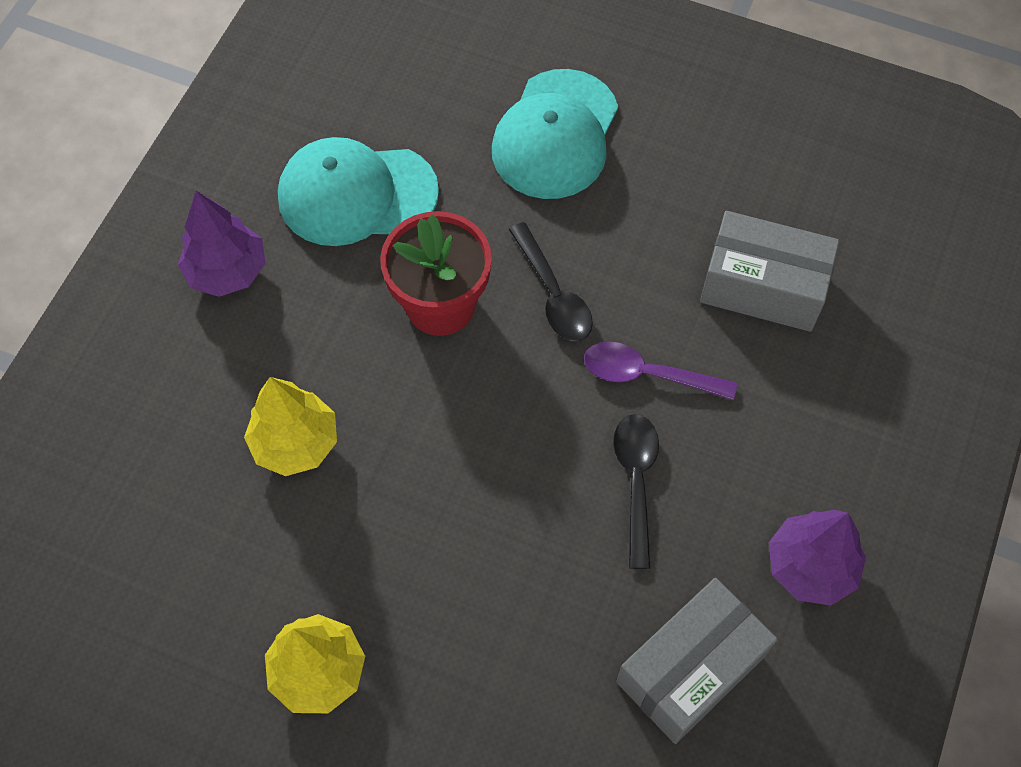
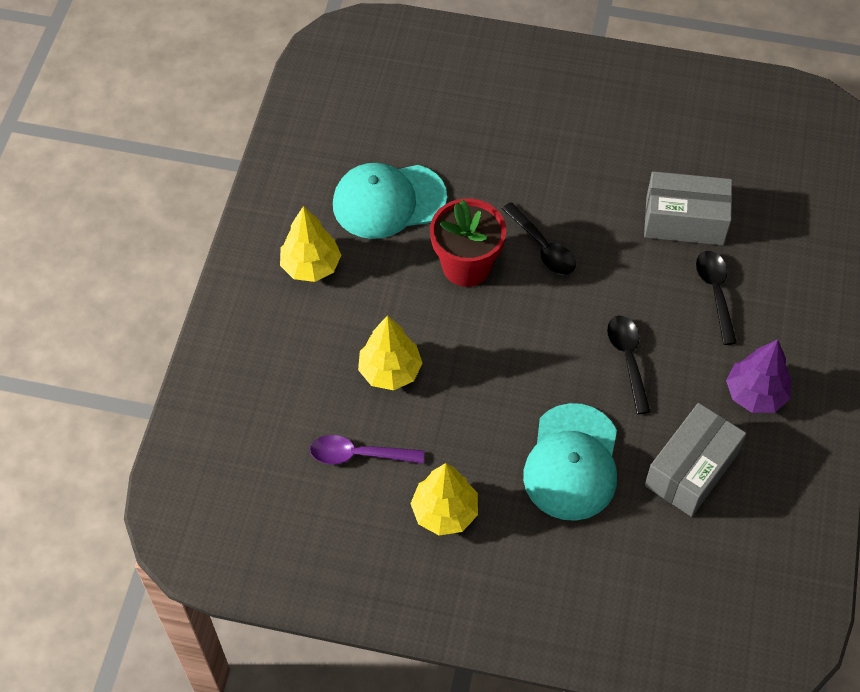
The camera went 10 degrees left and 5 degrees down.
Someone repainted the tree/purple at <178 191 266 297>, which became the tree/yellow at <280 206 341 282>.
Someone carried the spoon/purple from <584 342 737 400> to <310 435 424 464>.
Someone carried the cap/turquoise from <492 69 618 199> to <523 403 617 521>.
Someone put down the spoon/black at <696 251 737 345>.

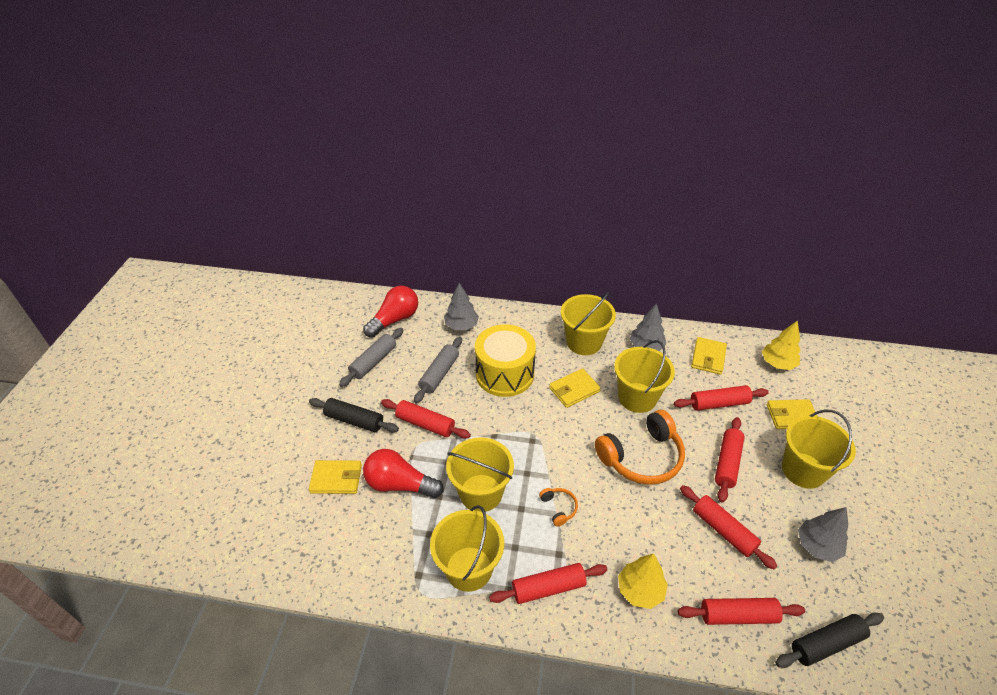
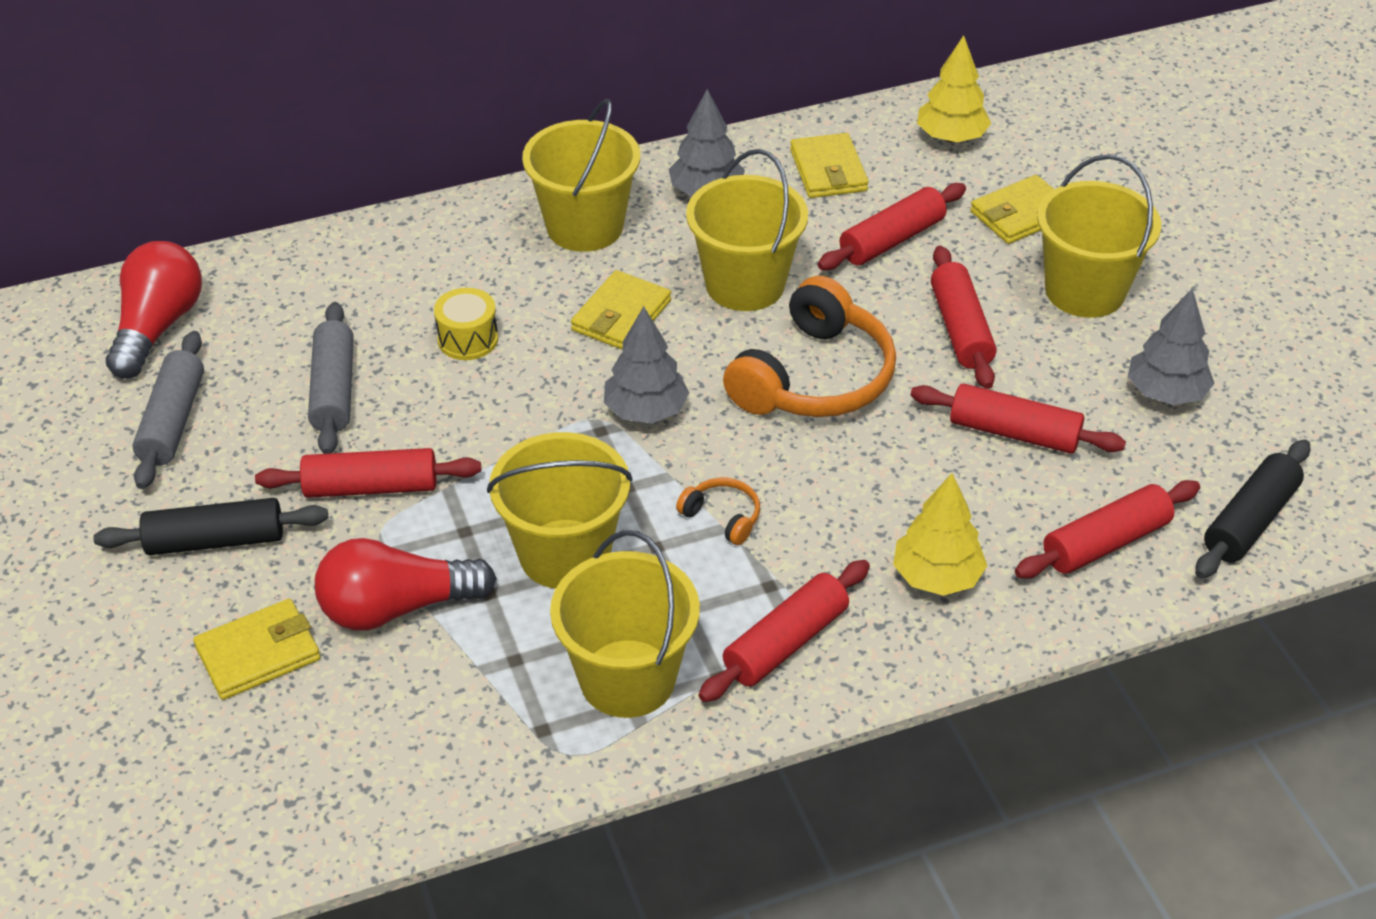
The camera went 30 degrees left and 0 degrees up.
Someone scaled the drum/yellow at <475 324 536 397> by 0.47.
Someone carried the tree/grey from <444 283 479 330> to <604 306 689 423>.

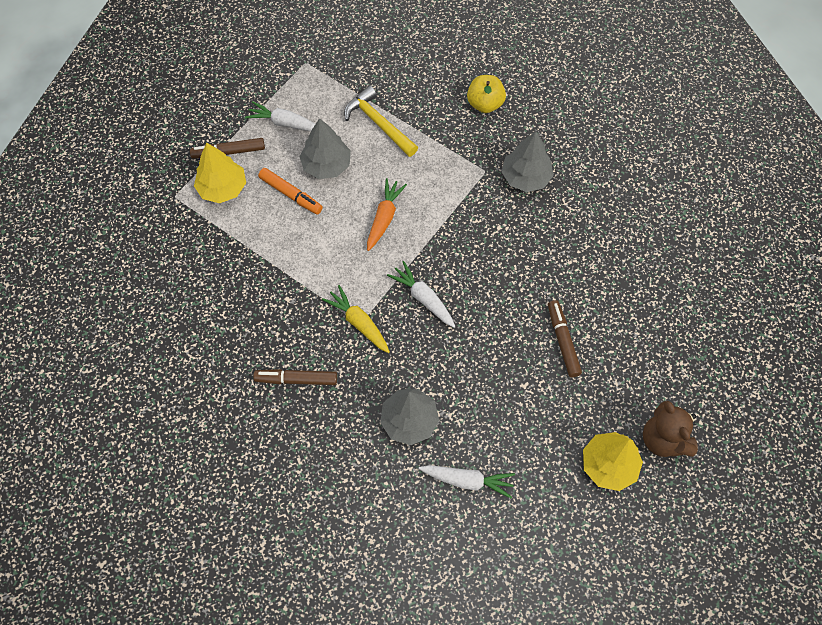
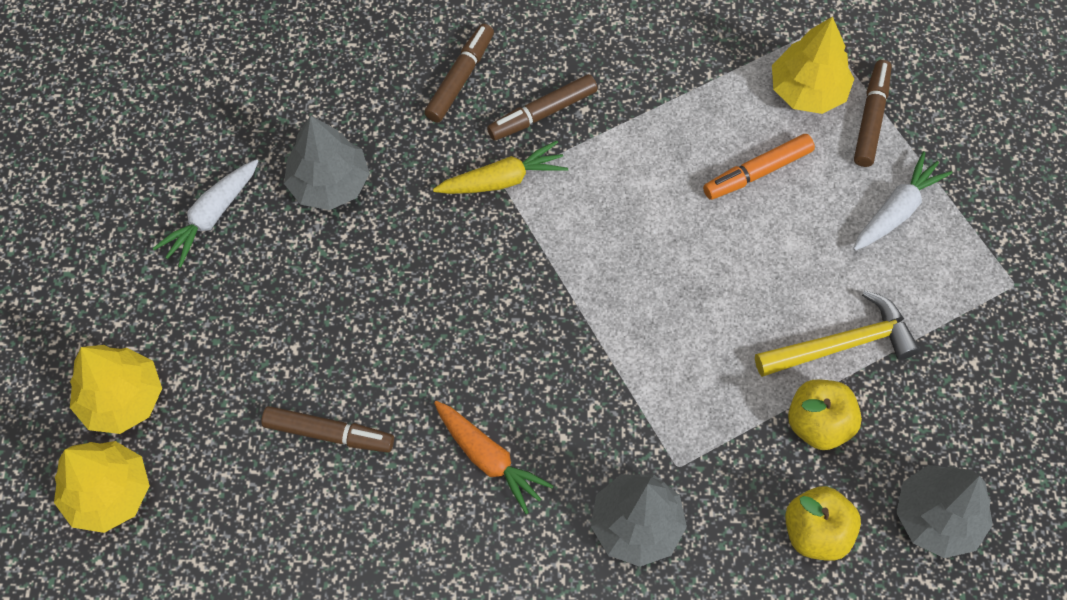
The camera went 115 degrees right and 0 degrees up.
Someone swapped the teddy bear/brown at <643 401 698 457> for the tree/yellow at <54 441 150 533>.
Someone carried the carrot/orange from <367 178 407 251> to <434 401 554 514>.
Someone put down the marker/brown at <487 74 598 140>.
Someone put down the apple/yellow at <788 380 862 450>.
Someone carried the tree/grey from <299 118 351 179> to <896 465 993 558>.
Someone took away the carrot/white at <387 261 455 328>.

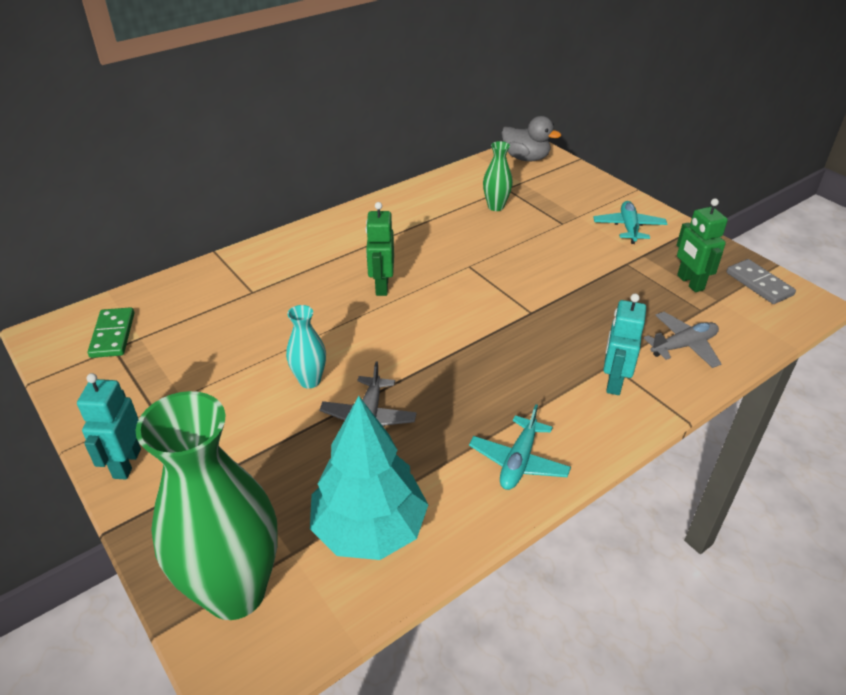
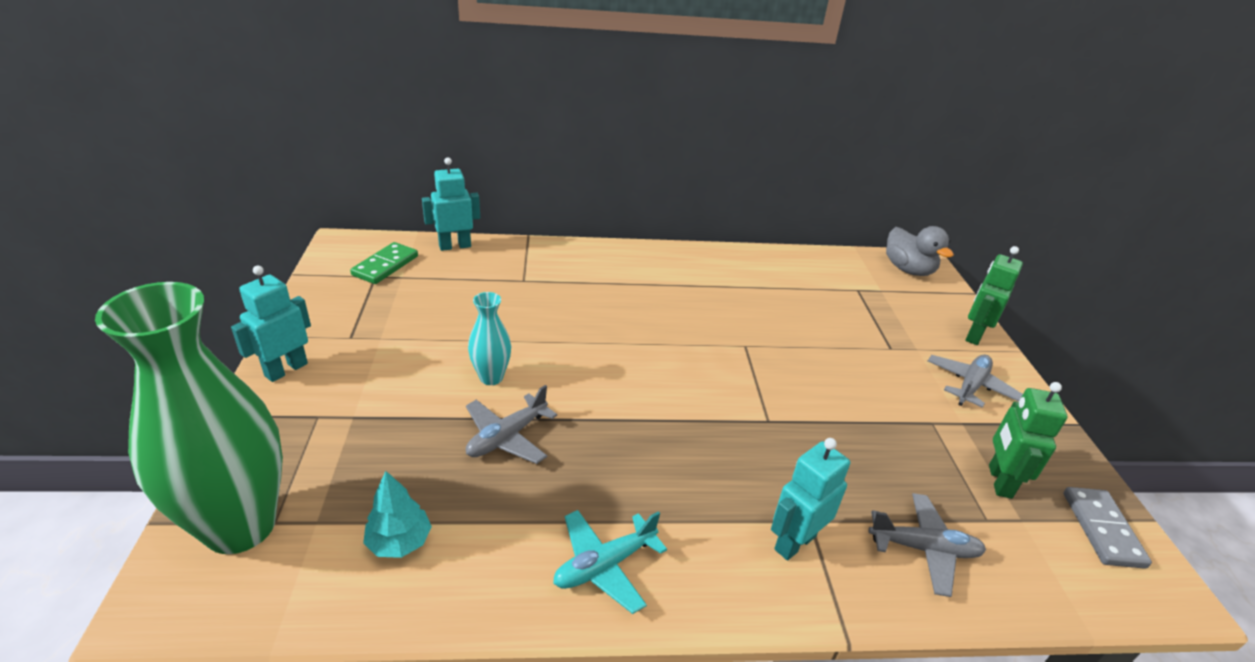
The camera went 30 degrees right and 5 degrees down.
Someone scaled the tree/turquoise at <310 396 428 560> by 0.48.
Someone put down the robot/turquoise at <422 157 480 251>.
Someone repainted the plane/turquoise at <593 201 667 244>, which became the plane/grey at <928 355 1023 408>.
Someone carried the robot/green from <365 202 394 296> to <965 246 1023 345>.
Someone took away the vase/green at <483 141 513 211>.

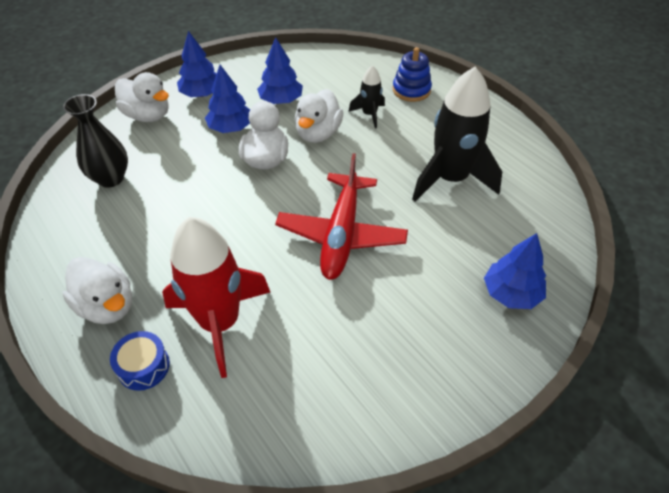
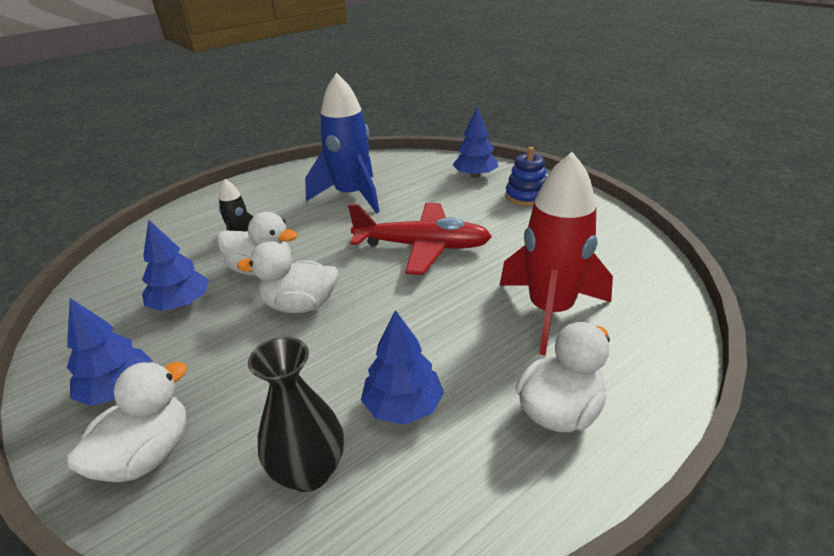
The camera went 90 degrees left and 15 degrees down.
Someone repainted the rocket/black at <412 67 502 202>, which became the rocket/blue at <305 73 380 213>.
Someone carried the tree/blue from <205 65 250 133> to <361 310 444 425>.
Someone carried the stacking toy/blue from <393 47 432 102> to <505 147 547 206>.
Someone took away the drum/blue at <110 331 170 391>.

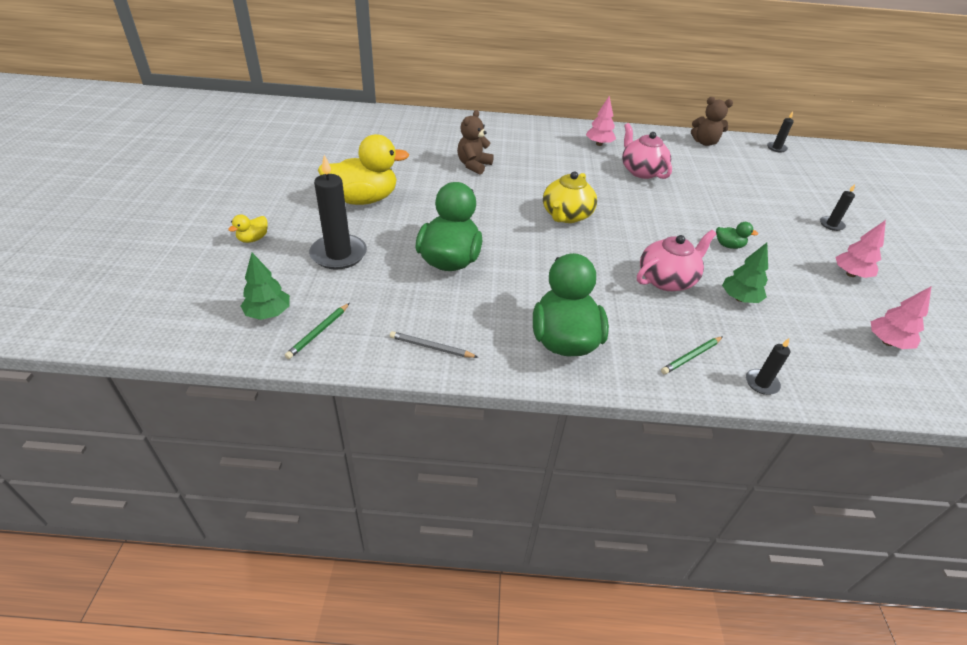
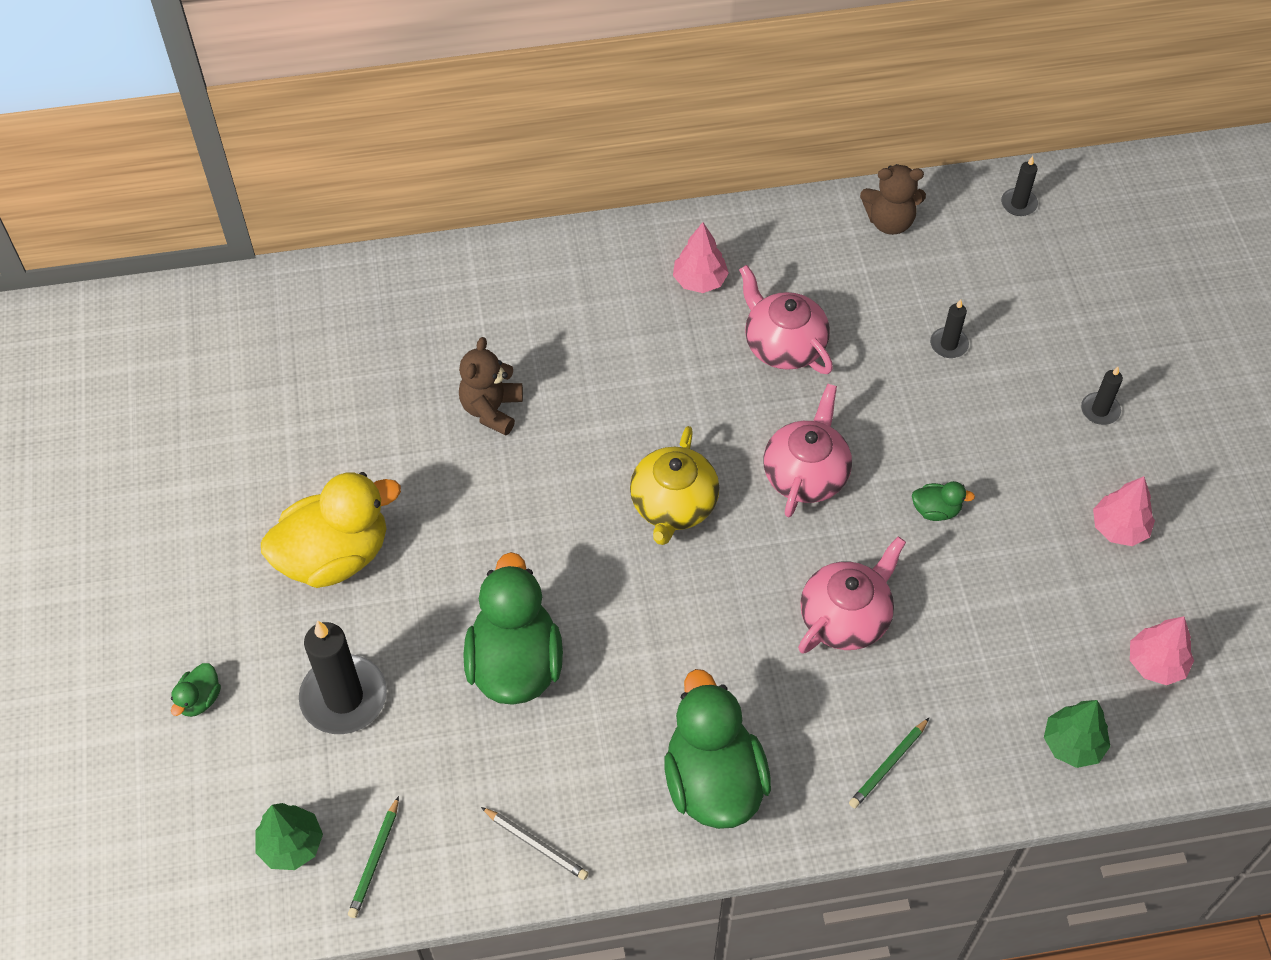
The camera went 10 degrees left and 15 degrees up.
Someone repainted the duck/yellow at <228 215 268 243>, which became the duck/green at <171 663 221 717>.
Someone rotated the pencil/grey at <390 331 478 358> by 150 degrees counterclockwise.
Someone put down the teapot/pink at <763 384 852 517>.
Someone carried the candle/black from <746 338 791 395> to <930 299 969 358>.
Someone carried the tree/green from <722 243 768 303> to <1044 700 1111 768>.

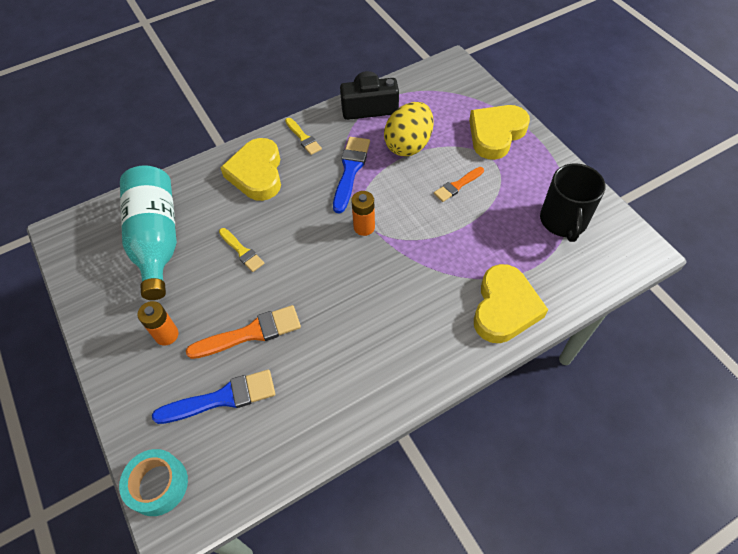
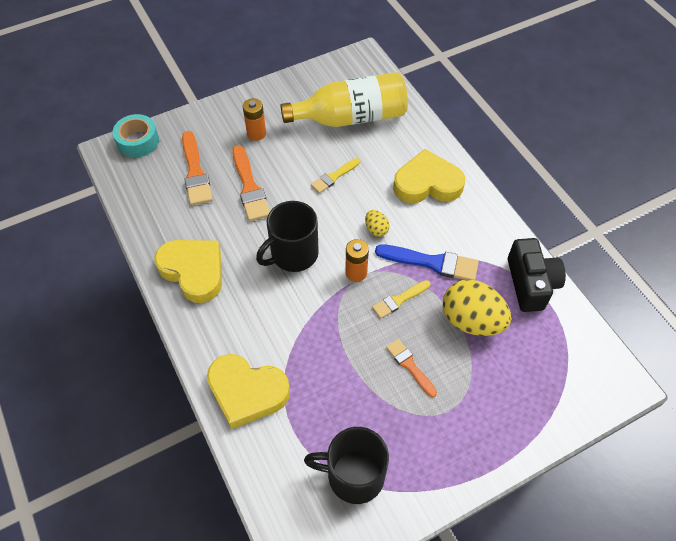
The camera went 90 degrees right and 0 degrees up.
Someone carried the heart/yellow from <469 105 530 160> to <154 240 222 303>.
Someone repainted the brush/blue at <152 370 275 424>, which became the brush/orange at <182 131 213 205>.
Someone put down the mug/black at <256 201 319 272>.
Someone repainted the bottle/turquoise at <120 165 177 300>, which became the bottle/yellow at <280 72 408 127>.
Someone put down the egg/yellow at <365 210 390 237>.
Someone carried the brush/yellow from <285 118 322 155> to <372 280 430 319>.

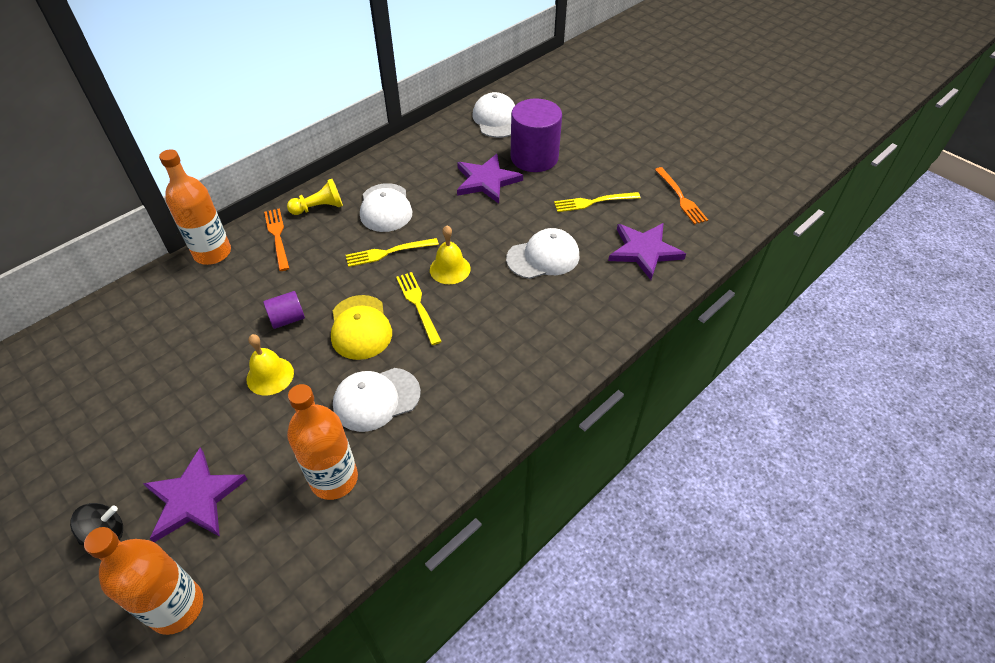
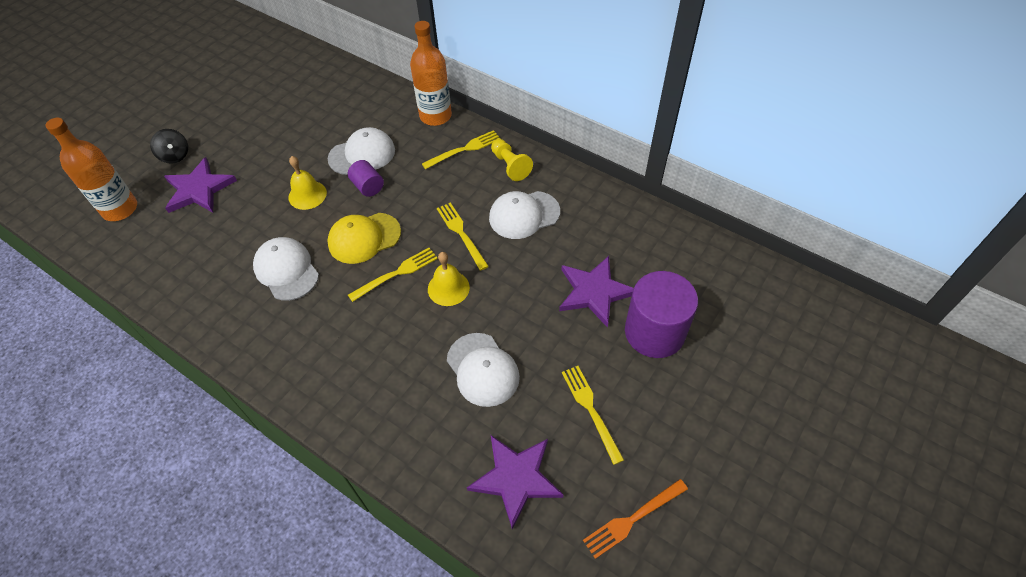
The camera went 80 degrees right and 5 degrees up.
Someone carried the cap/white from <472 92 515 138> to <328 127 395 175>.
Someone repainted the fork/orange at <264 208 290 271>, which became the fork/yellow at <422 130 501 169>.
Someone took away the bottle/orange at <287 384 358 500>.

